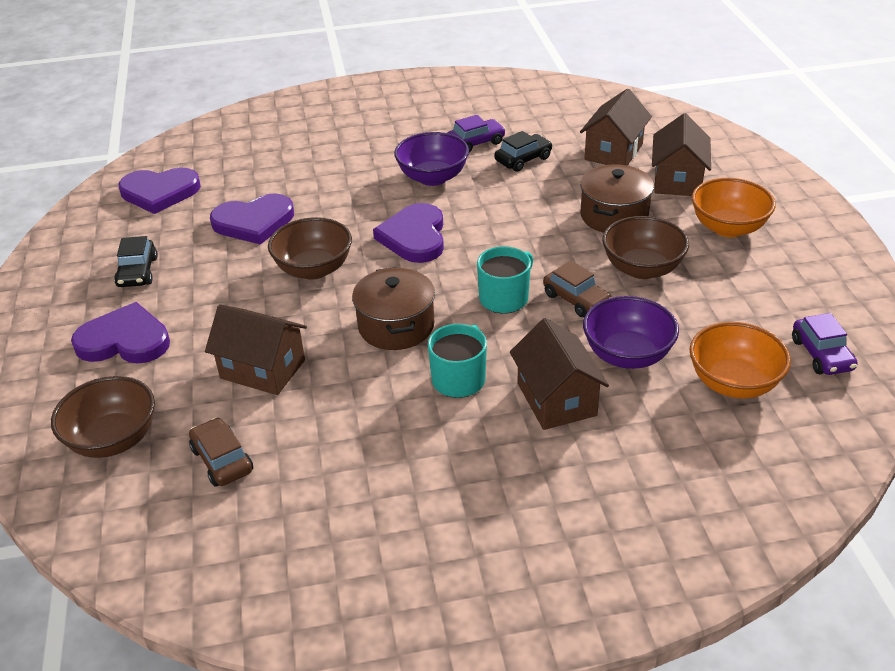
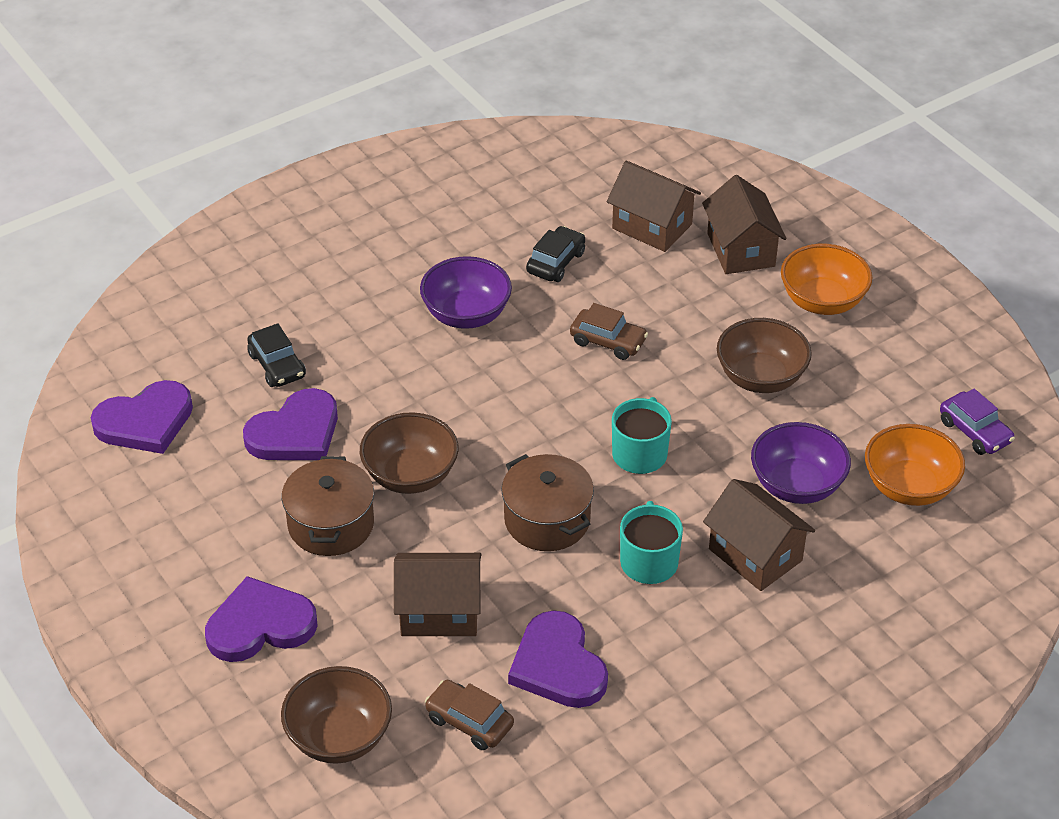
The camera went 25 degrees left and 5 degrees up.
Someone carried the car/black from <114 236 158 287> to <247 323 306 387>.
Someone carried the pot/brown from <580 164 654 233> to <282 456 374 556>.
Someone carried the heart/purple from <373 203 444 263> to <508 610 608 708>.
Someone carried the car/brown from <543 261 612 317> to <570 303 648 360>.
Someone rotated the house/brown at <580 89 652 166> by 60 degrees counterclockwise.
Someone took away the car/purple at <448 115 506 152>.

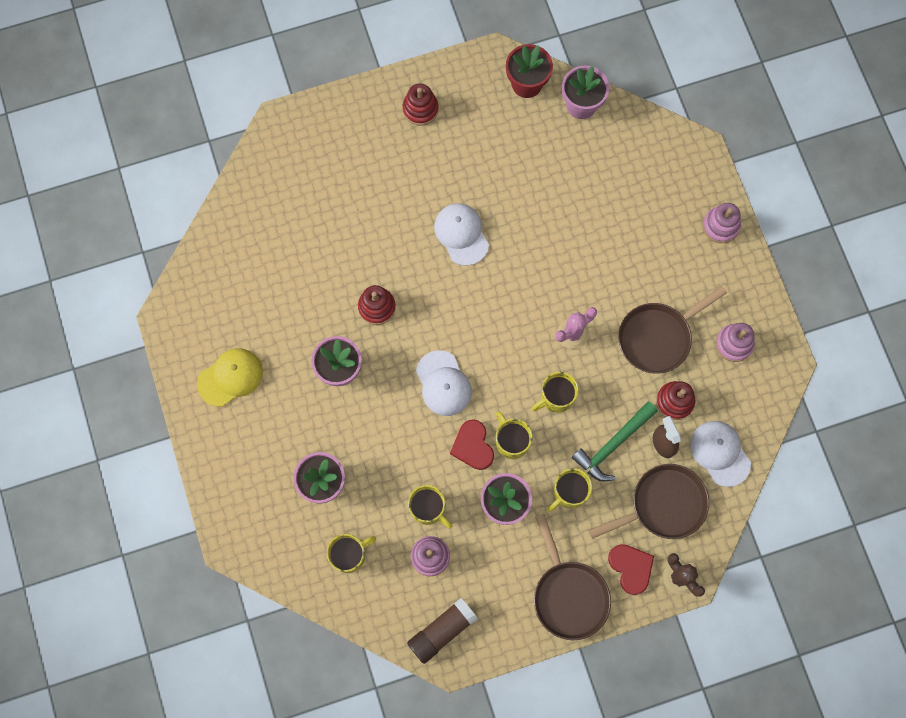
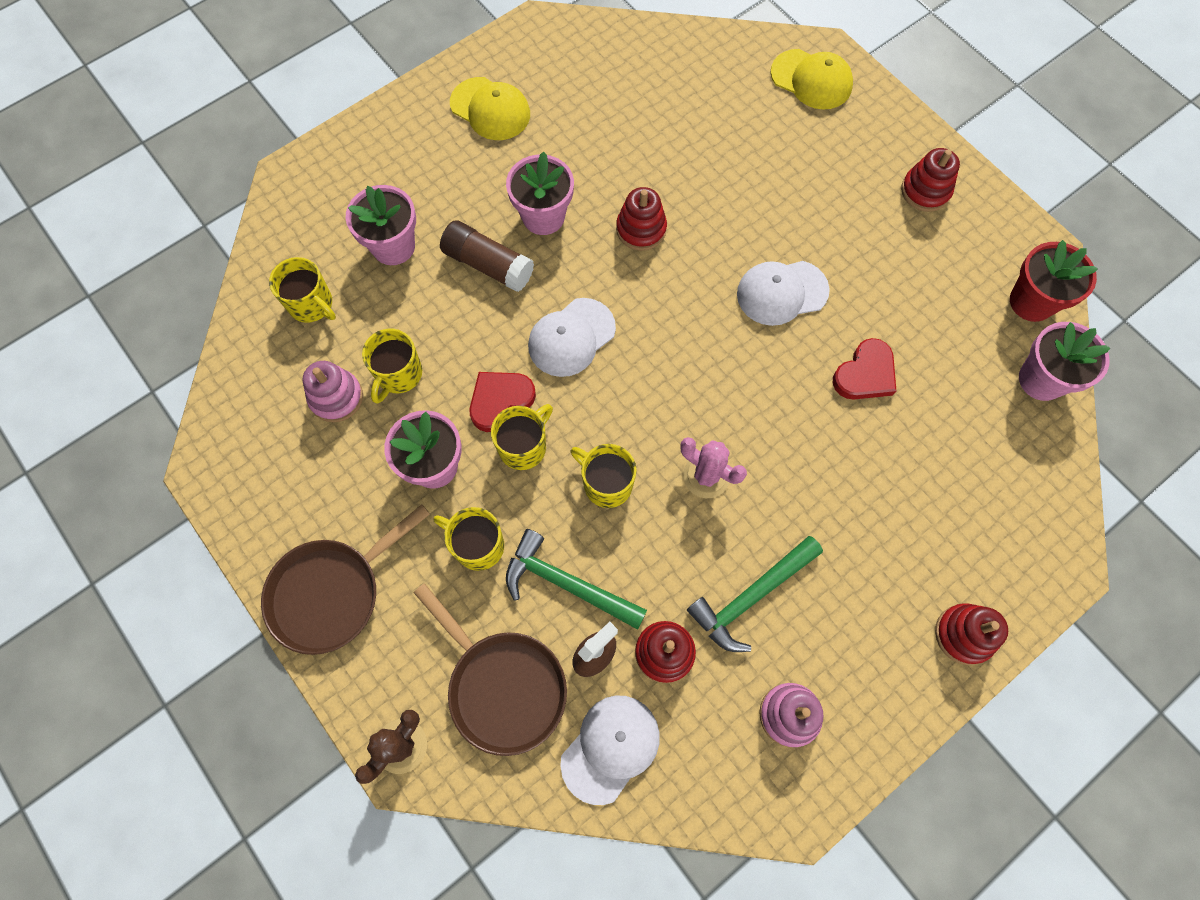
The camera went 70 degrees right and 5 degrees down.
Someone carried the glue stick/brown from <407 598 478 664> to <440 220 534 292>.
Someone swapped the pan/brown at <618 286 727 374> for the hammer/green at <687 536 823 652>.
Someone rotated the cap/white at <434 203 489 266> by 150 degrees counterclockwise.
Someone put down the cap/yellow at <770 49 853 110>.
Someone carried the heart/red from <608 544 654 595> to <833 338 896 400>.
Someone repainted the stacking toy/pink at <703 203 741 243>, which became the stacking toy/red at <935 603 1008 665>.

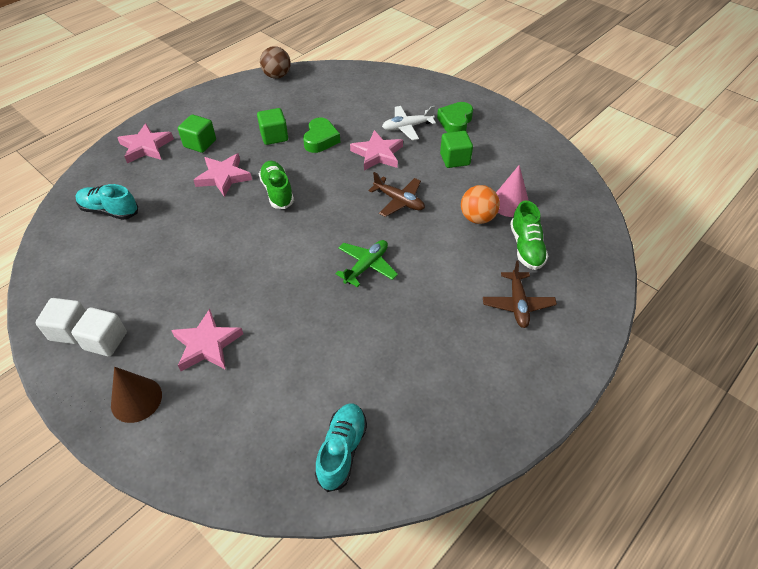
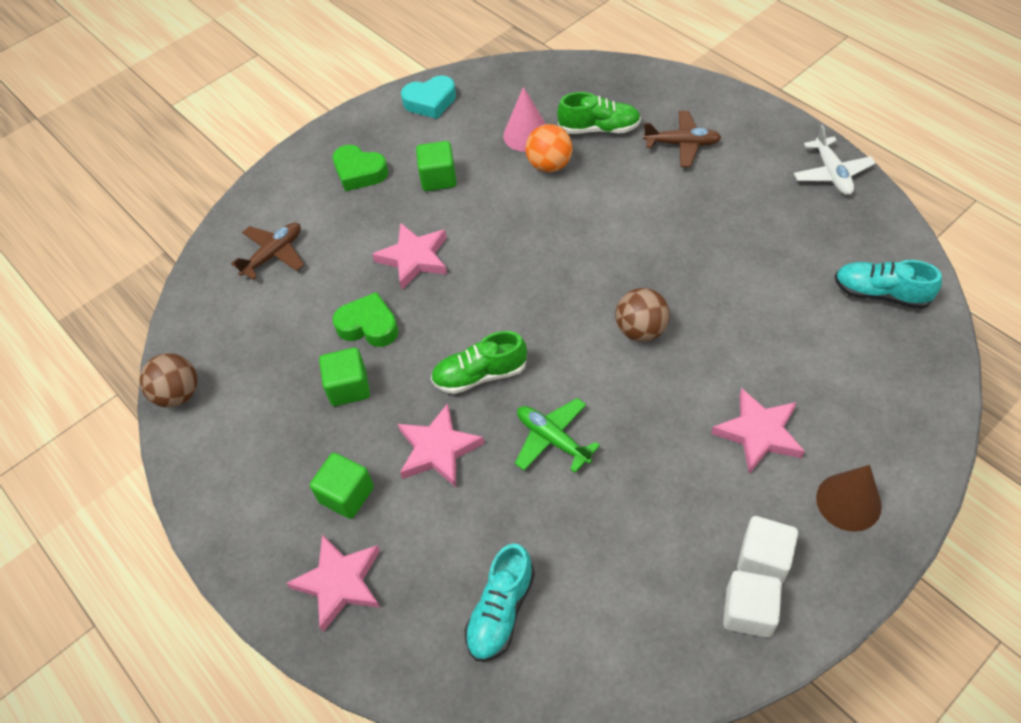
The camera went 80 degrees left and 5 degrees up.
Someone carried the plane/brown from <369 172 425 217> to <231 223 304 280>.
Someone put down the heart/turquoise at <401 75 456 119>.
Someone carried the plane/green from <335 240 398 287> to <515 398 600 473>.
Someone put down the ball/brown at <615 288 670 342>.
Someone carried the plane/white from <382 106 436 140> to <794 125 876 195>.

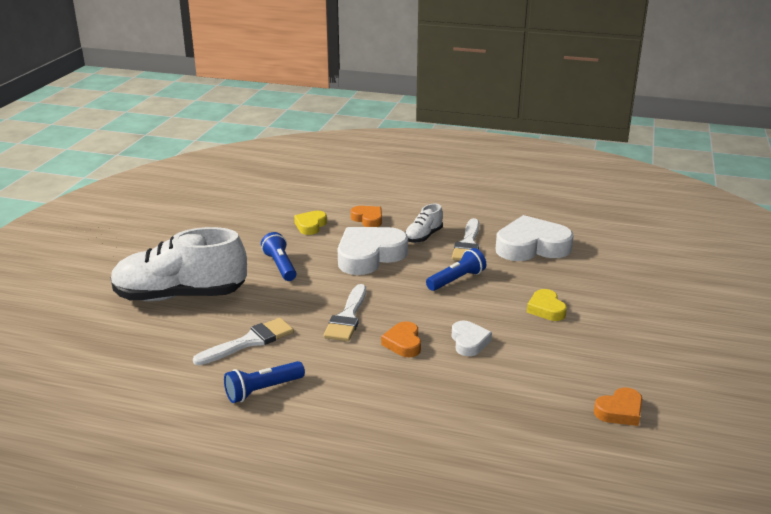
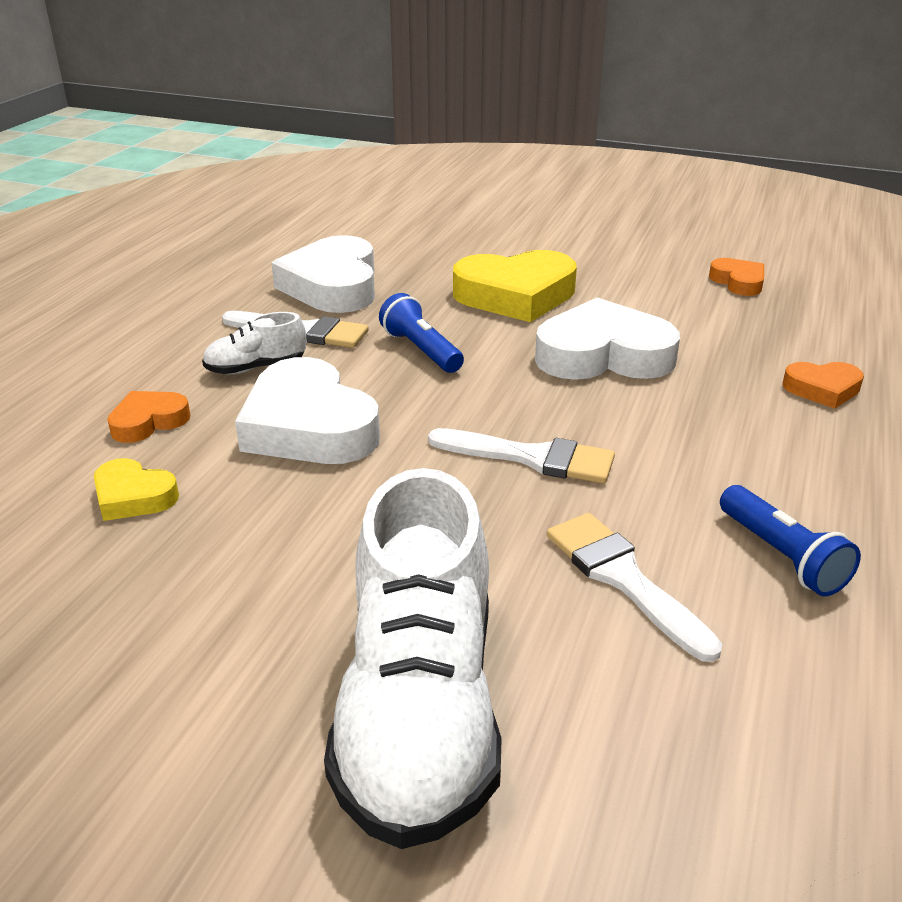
The camera went 85 degrees left and 5 degrees up.
Someone rotated the shoe/white at <405 204 443 243> by 120 degrees clockwise.
Someone scaled the heart/yellow at <527 289 567 321> by 1.96.
Someone scaled the heart/white at <452 321 492 356> by 1.96.
Someone carried the heart/orange from <381 321 421 357> to <783 362 864 409>.
Someone took away the flashlight/blue at <261 232 297 281>.

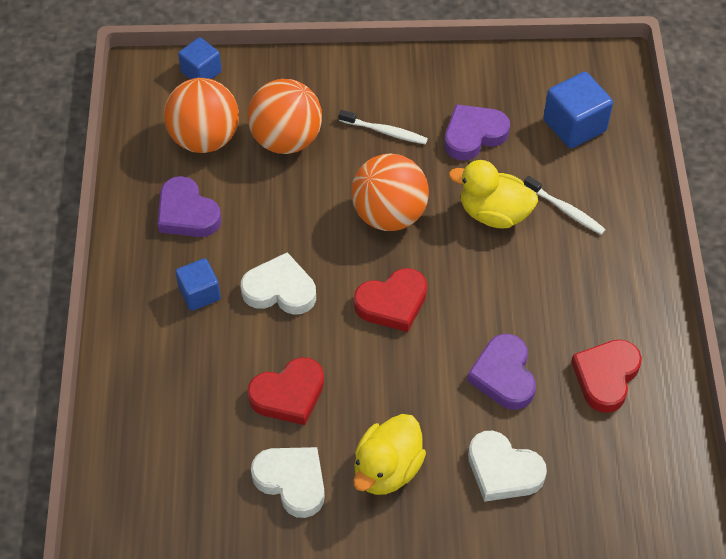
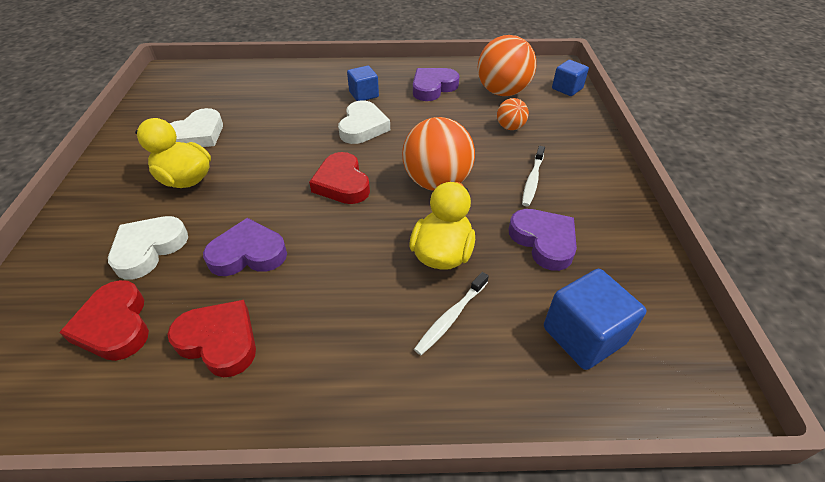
The camera went 90 degrees right and 10 degrees down.
Someone carried the heart/red from <247 357 324 425> to <59 280 149 361>.
Someone scaled the ball/orange at <247 79 322 154> by 0.50.

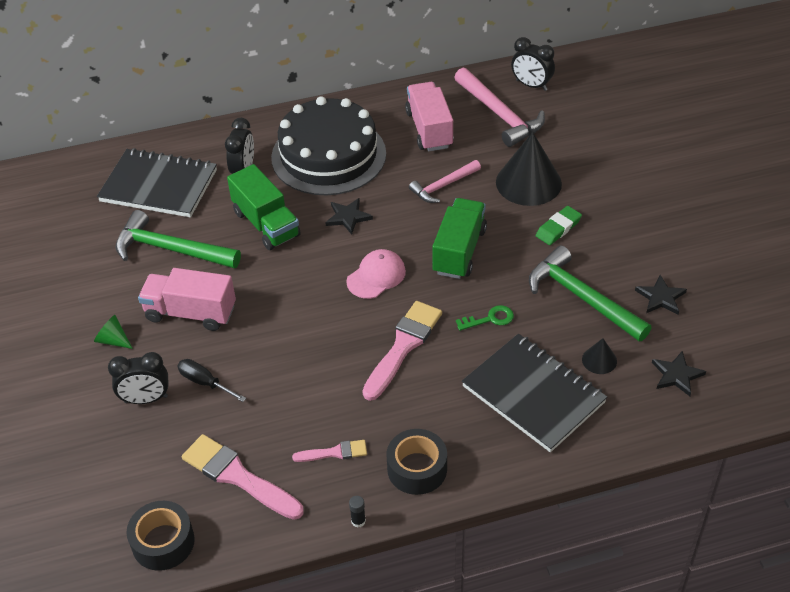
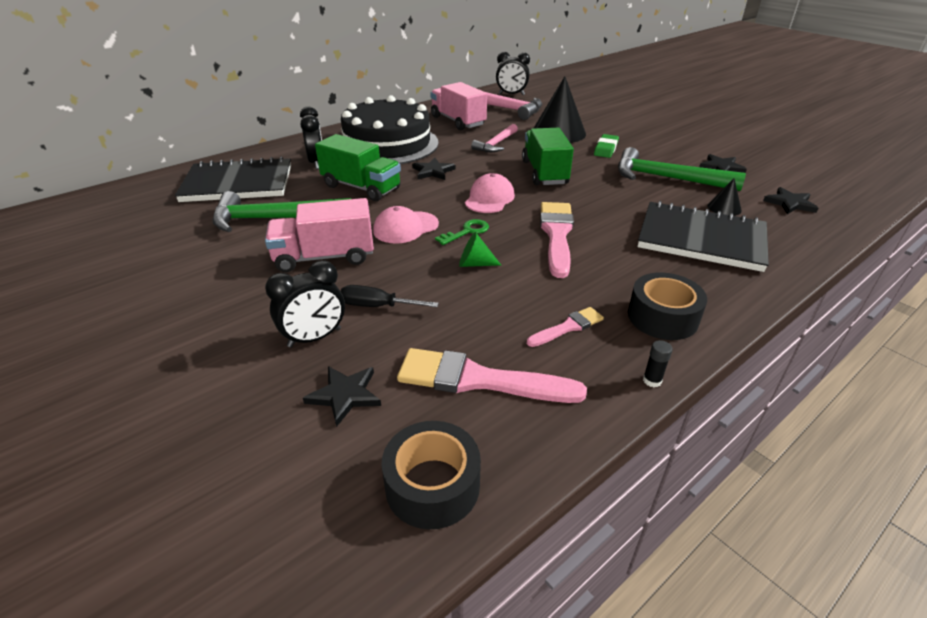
The camera went 25 degrees left and 10 degrees down.
Someone put down the star/black at <303 366 381 427>.
Someone put down the cap/pink at <373 206 439 244>.
Someone carried the key/green from <456 305 514 331> to <435 219 489 245>.
Someone carried the cone/green from <94 315 133 349> to <459 232 501 267>.

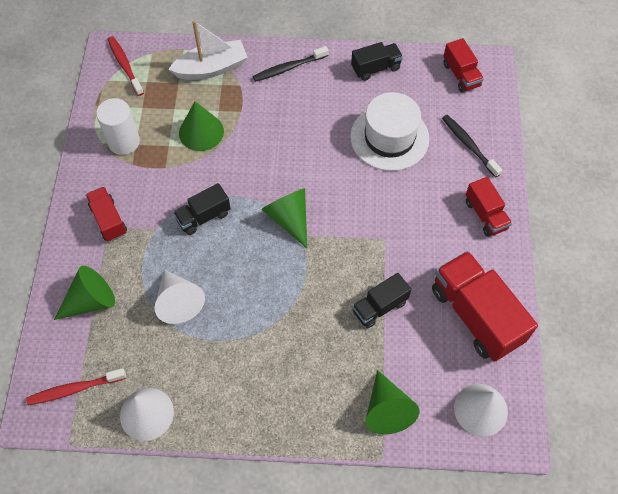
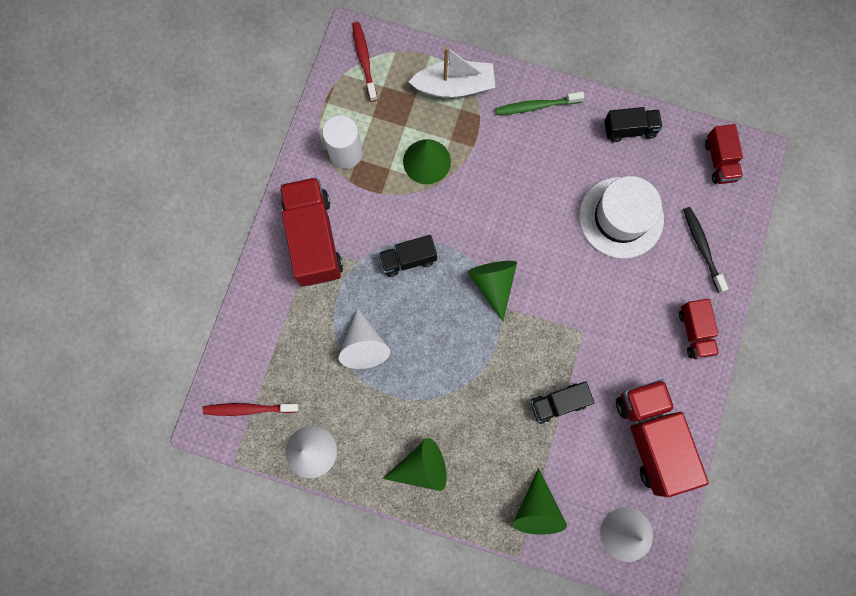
The camera went 15 degrees right and 15 degrees up.
Someone scaled the truck/red at <86 186 127 242> by 1.84.
Someone carried the cone/green from <54 266 115 320> to <382 438 447 491>.
Someone repainted the toothbrush/black at <253 46 329 82>, which became the toothbrush/green at <495 92 585 115>.

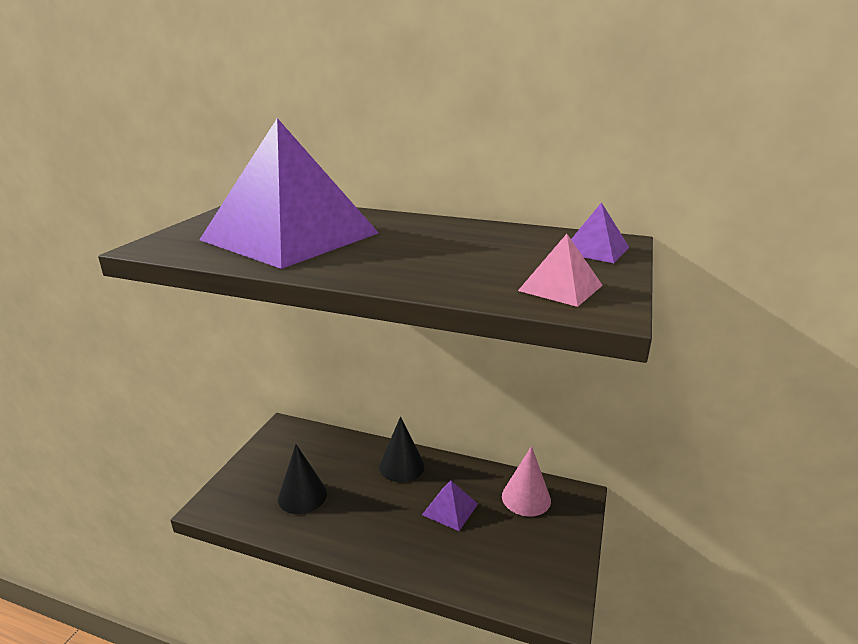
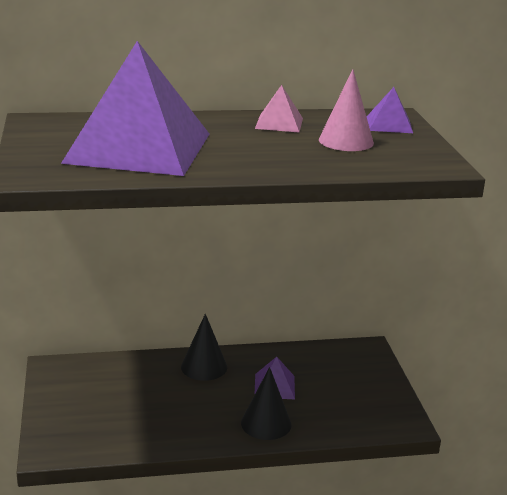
The camera went 30 degrees left and 0 degrees up.
Someone carried the cone/black from <278 444 327 514> to <241 367 292 440>.
Someone carried the pyramid/pink from <518 234 603 307> to <255 85 303 132>.
Someone carried the cone/pink from <502 446 551 517> to <319 69 374 151>.

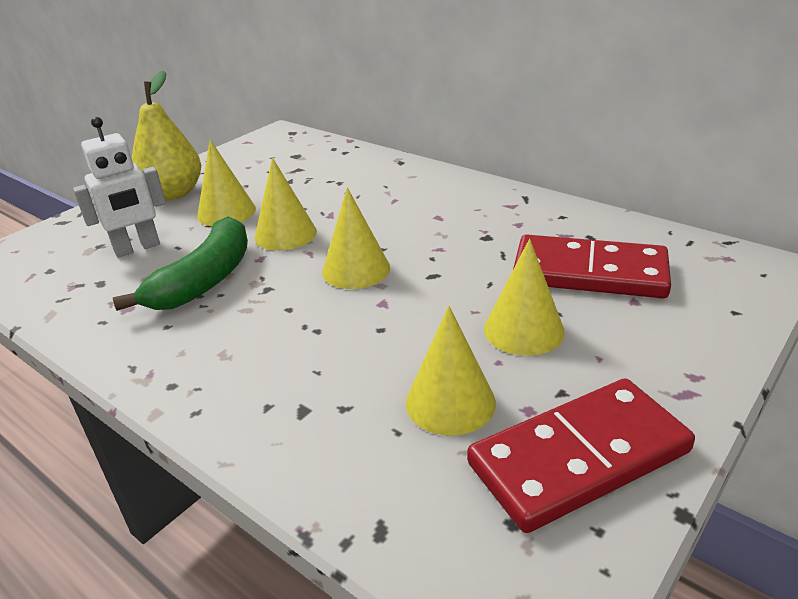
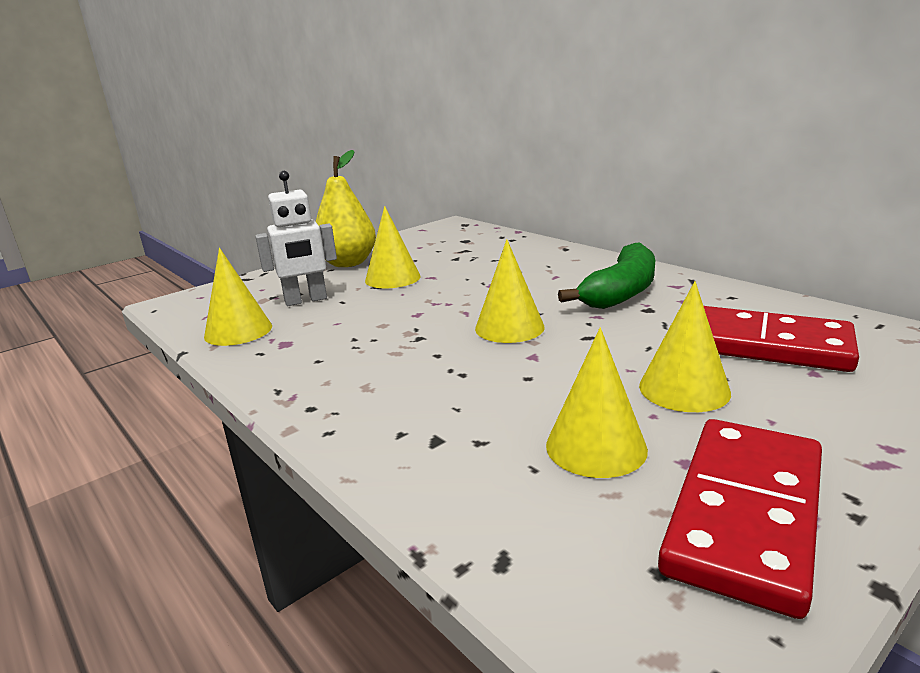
The camera went 10 degrees right and 10 degrees down.
Someone carried the cone/yellow from <255 158 317 251> to <204 248 272 346>.
Someone carried the banana/green from <113 216 248 311> to <558 242 655 309>.
Someone rotated the domino/red at <467 378 695 533> by 45 degrees counterclockwise.

